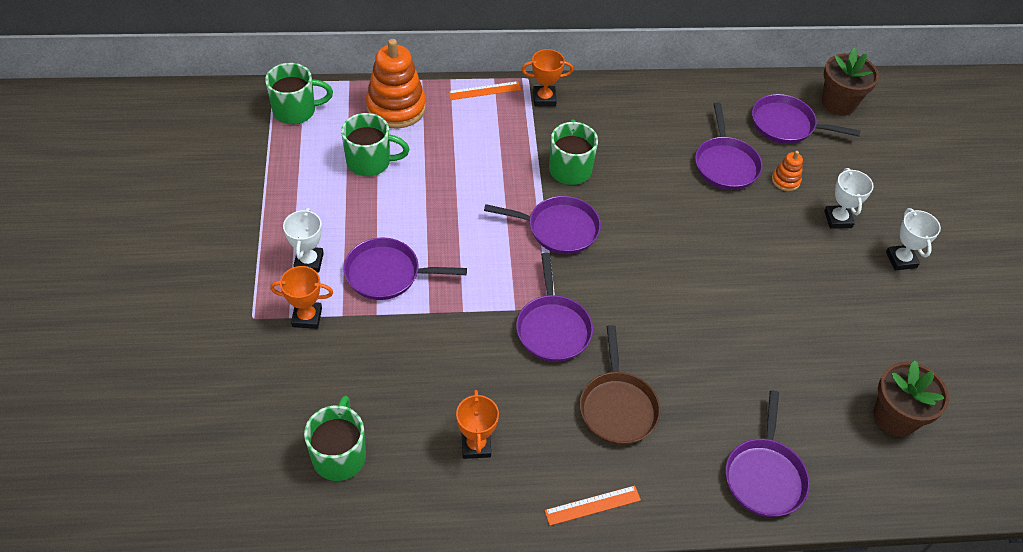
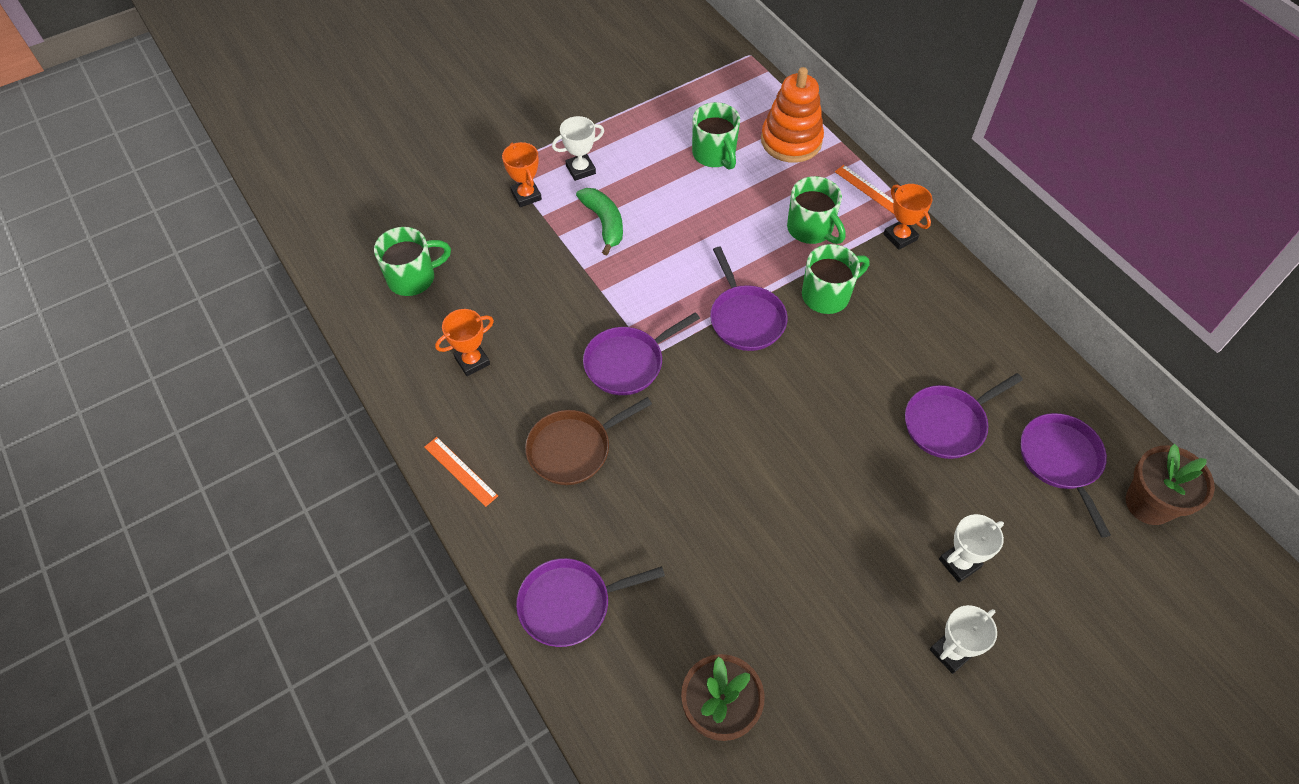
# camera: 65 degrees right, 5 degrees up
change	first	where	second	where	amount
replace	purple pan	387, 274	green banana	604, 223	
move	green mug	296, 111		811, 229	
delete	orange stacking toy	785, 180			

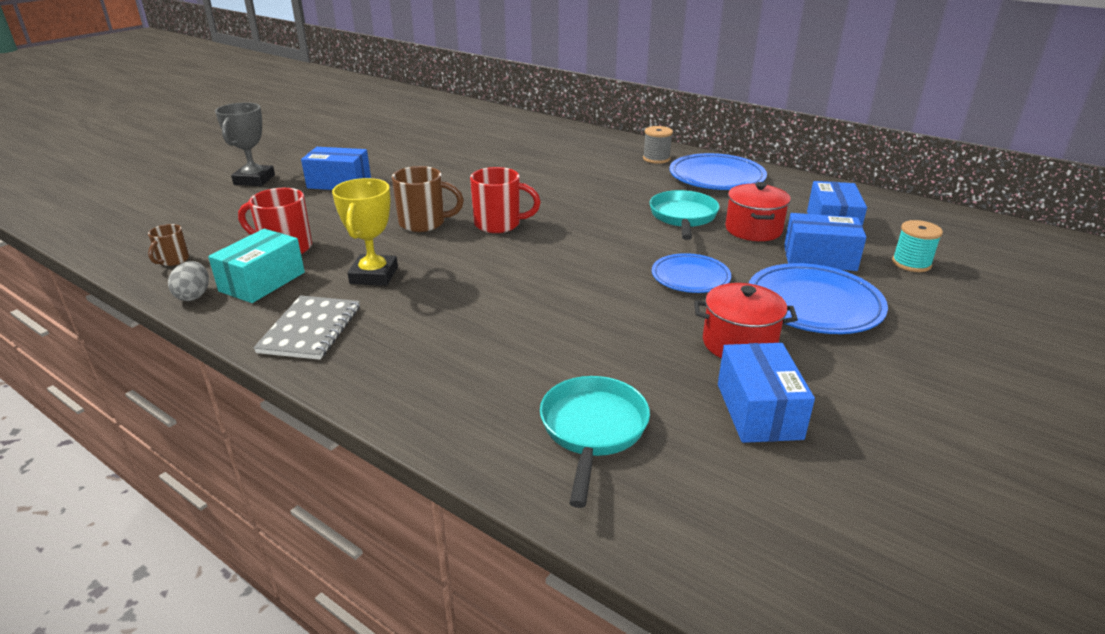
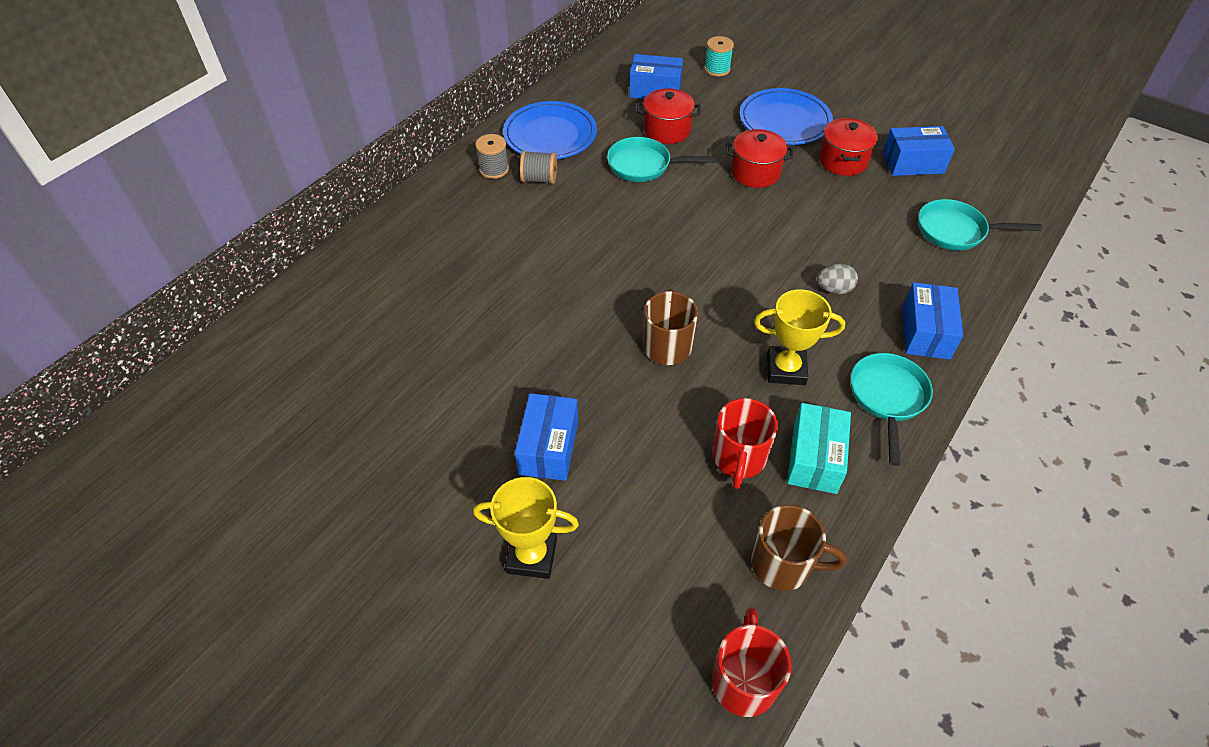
# camera: 90 degrees left, 20 degrees up
change	first	where	second	where	amount
recolor	grey trophy	254, 180	yellow trophy	532, 556	
insert			grey spool	539, 179	
move	red mug	499, 224		744, 680	
replace	blue plate	690, 277	red pot	755, 172	
resize	brown mug	173, 260		783, 564	x1.73
rotate	turquoise box	262, 282		814, 458	75 degrees clockwise
move	grey egg	194, 296		834, 289	
replace	grey notebook	310, 329	turquoise pan	887, 398	
move	blue box	819, 258		925, 332	

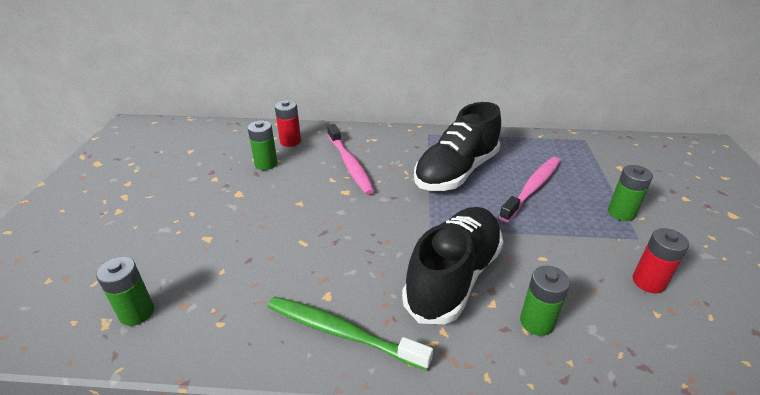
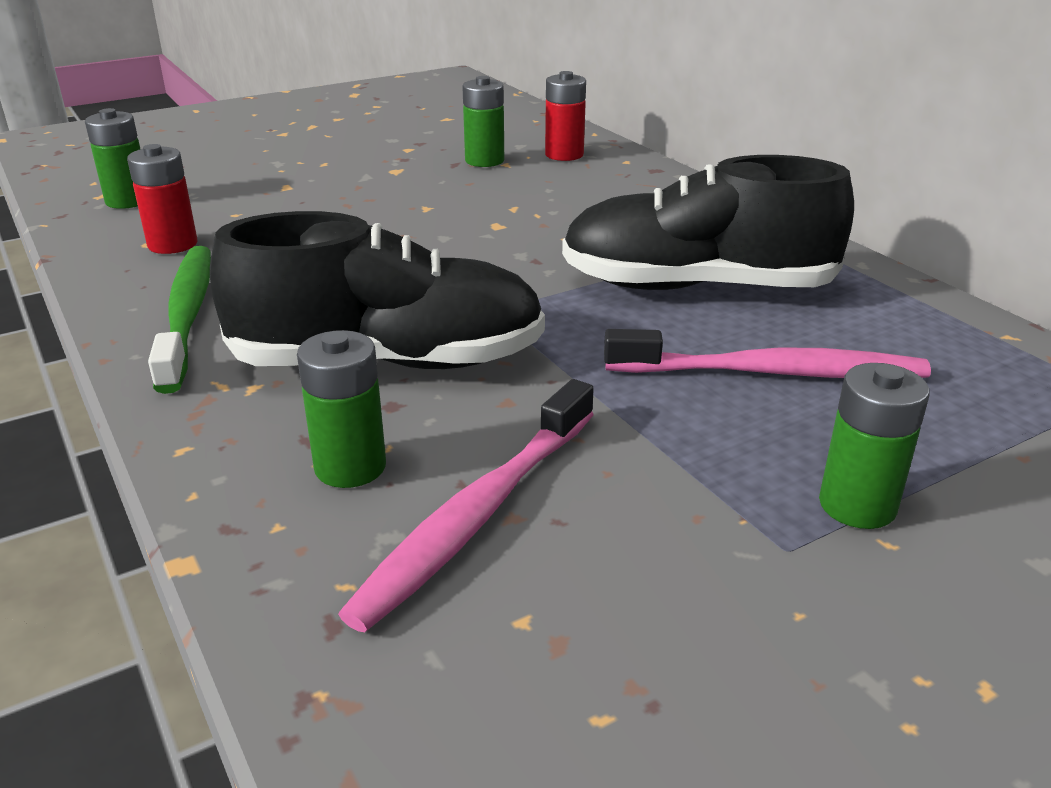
# camera: 55 degrees right, 5 degrees down
change	first	where	second	where	amount
move	red battery	648, 282		172, 244	
move	pink toothbrush	350, 164		478, 514	

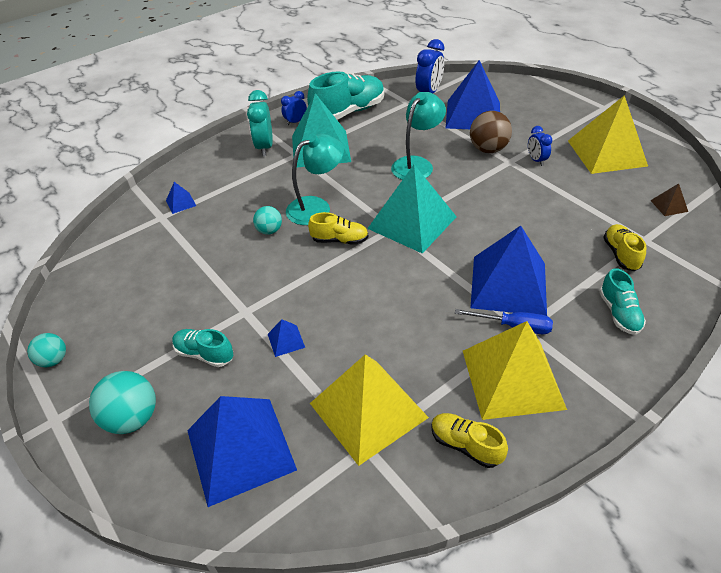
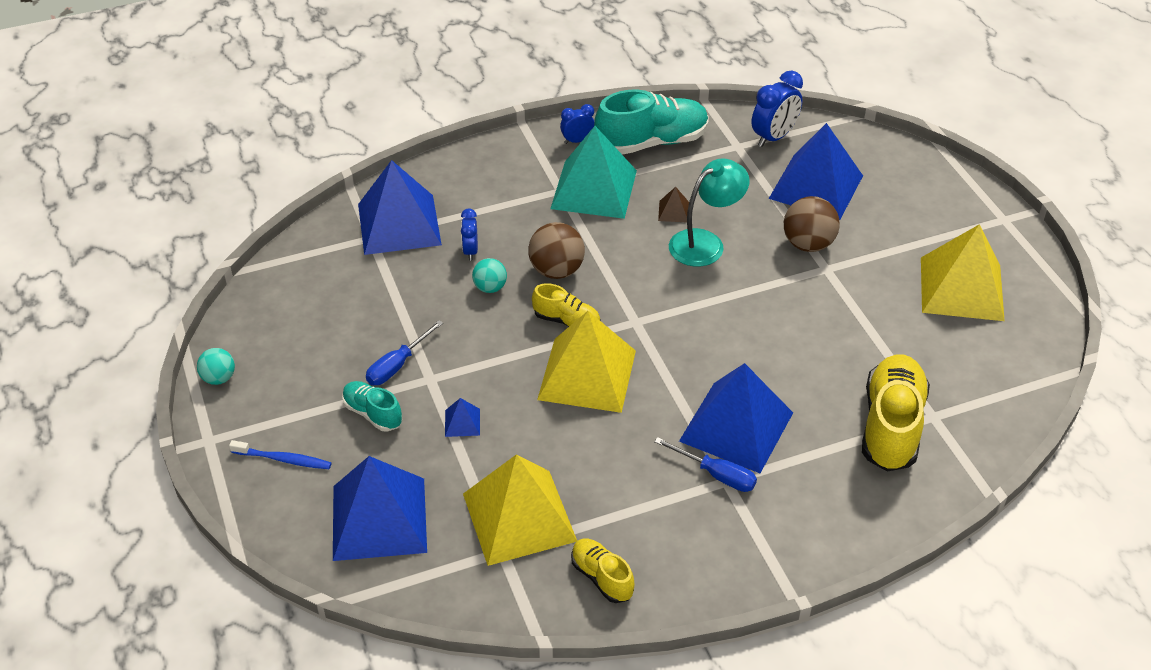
# camera: 15 degrees right, 0 degrees up
change	first	where	second	where	amount
replace	turquoise ball	132, 418	blue toothbrush	283, 459	
resize	blue pyramid	181, 203		399, 224	x2.50
insert			blue screwdriver	397, 365	
move	blue clock	536, 160		470, 251	
replace	turquoise lamp	316, 207	brown ball	556, 271	
move	yellow pyramid	512, 379		587, 375	
move	brown pyramid	669, 206		674, 211	
resize	yellow shoe	621, 254		891, 426	x1.88
delete	turquoise clock	264, 147			
delete	turquoise pyramid	412, 222			
delete	turquoise shoe	619, 313			

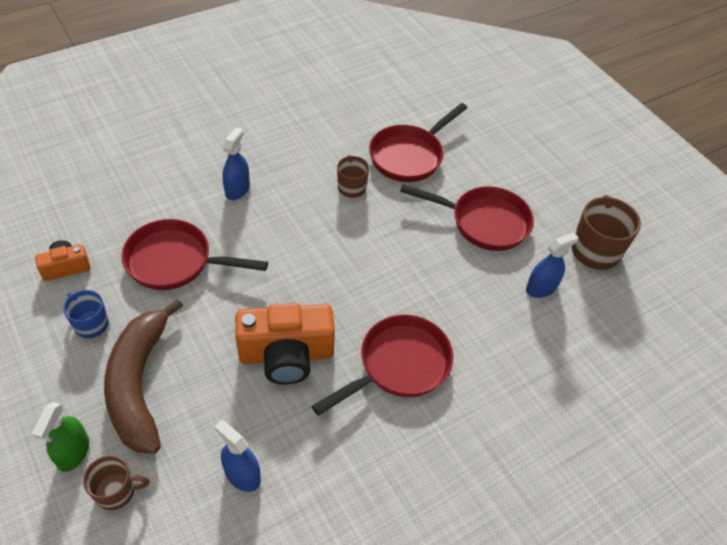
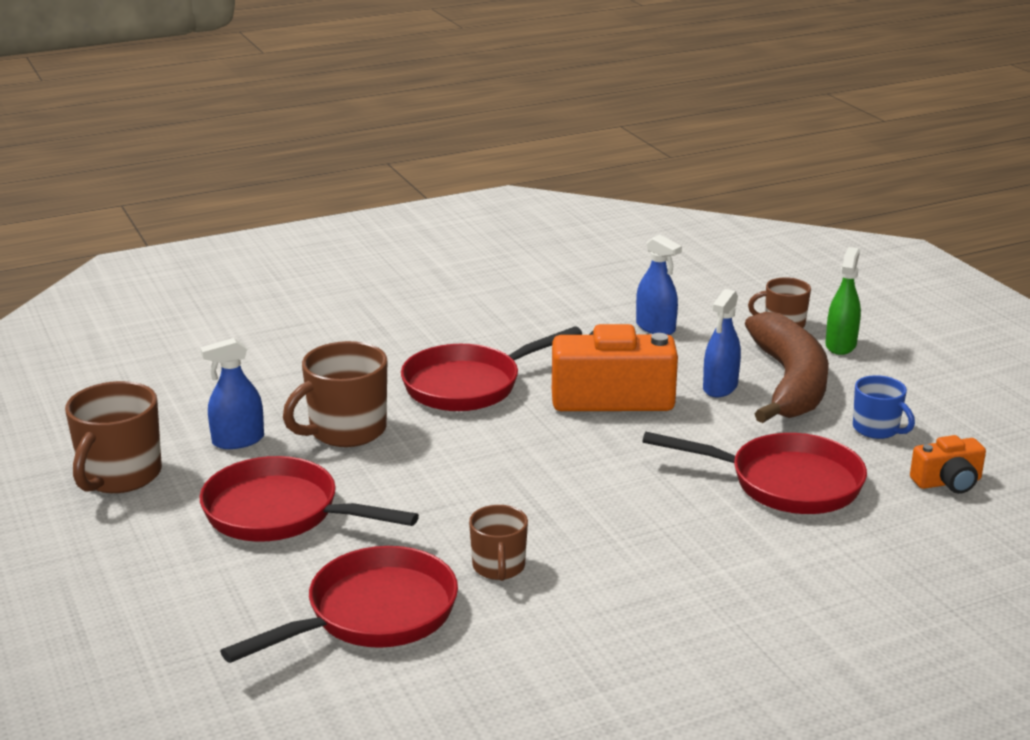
# camera: 170 degrees left, 25 degrees down
change	first	where	second	where	amount
insert			brown mug	345, 431	
move	blue spray bottle	237, 189		720, 387	

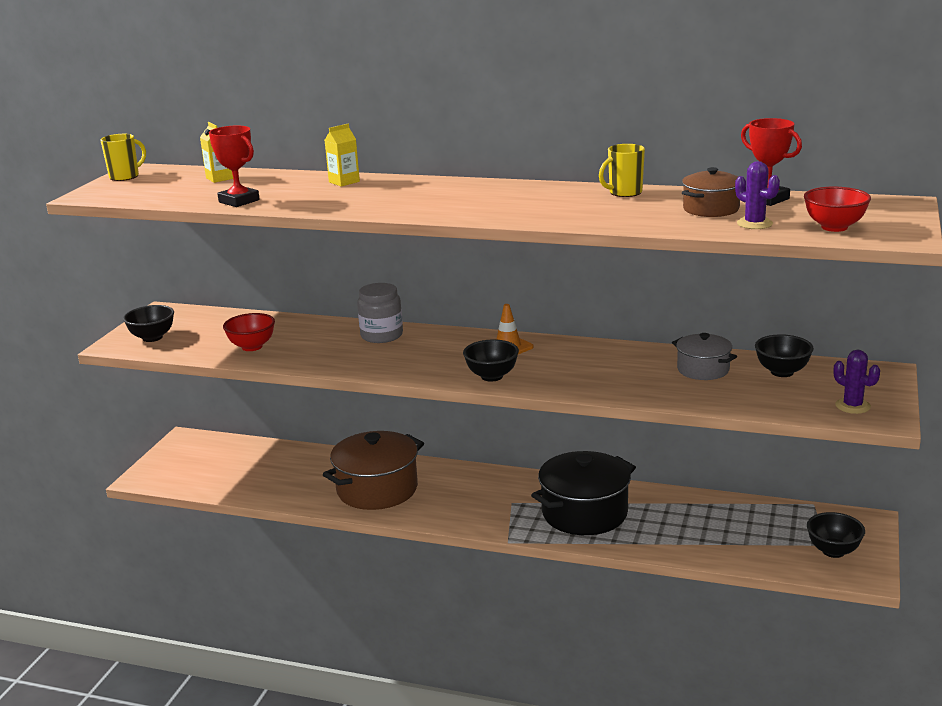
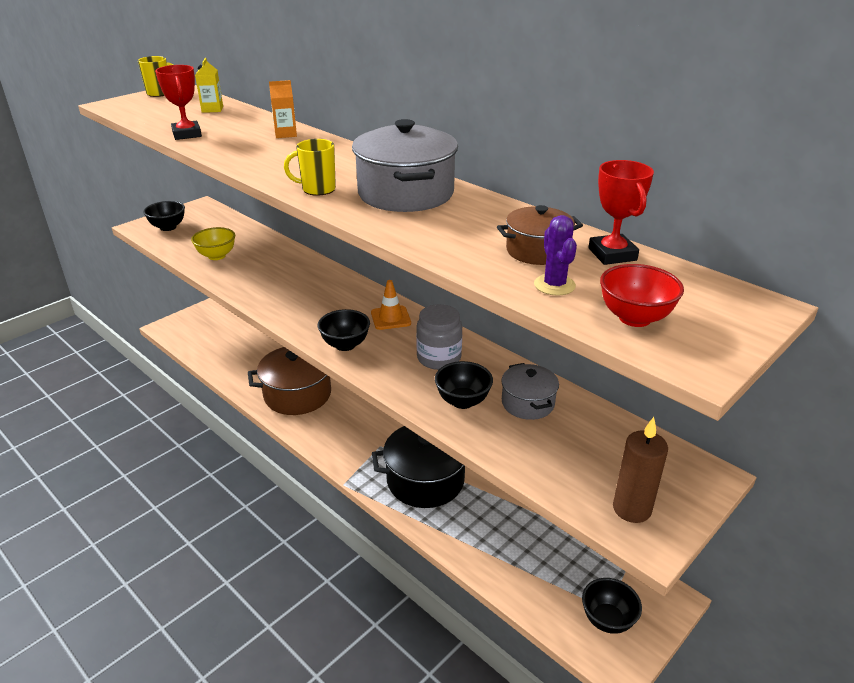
# camera: 25 degrees right, 10 degrees up
change	first	where	second	where	amount
recolor	red bowl	252, 347	yellow bowl	217, 256	
recolor	yellow carton	344, 182	orange carton	285, 134	
move	yellow mug	624, 193		317, 189	
insert			grey pot	406, 194	
move	grey jar	381, 335		439, 358	
move	black bowl	782, 372		463, 401	
replace	purple cactus	852, 406	brown candle	631, 509	

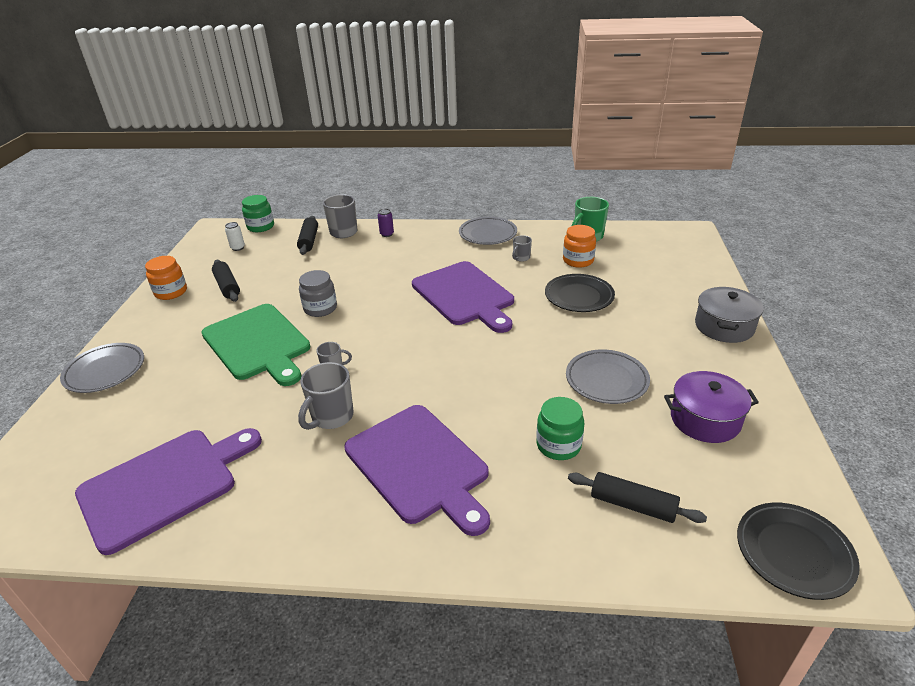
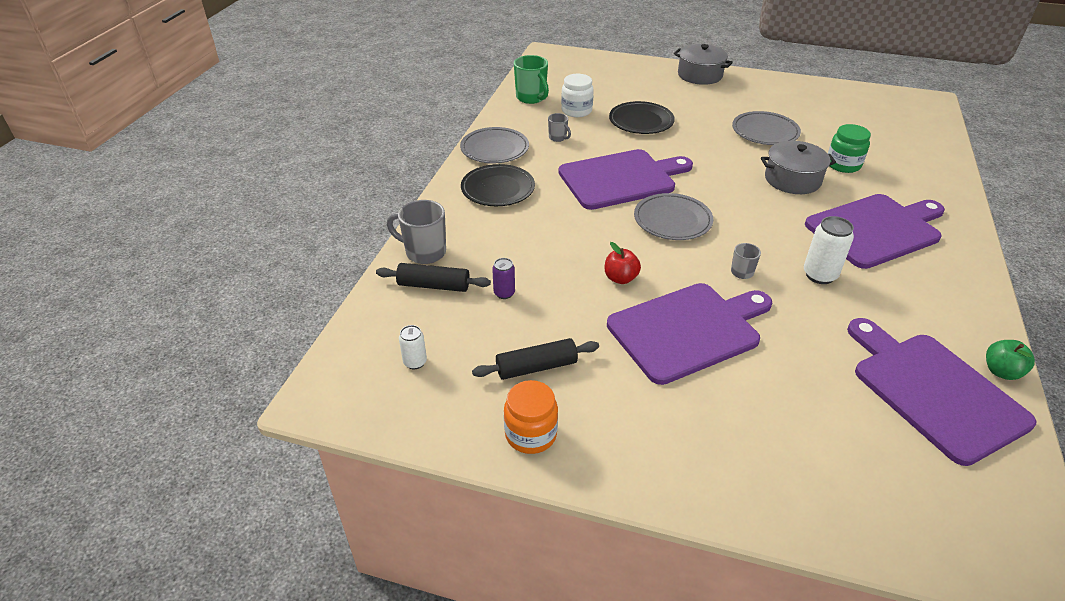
# camera: 80 degrees left, 5 degrees up
change	first	where	second	where	amount
move	black plate	793, 553		498, 189	
move	purple can	387, 234		504, 293	
recolor	orange jar	578, 260	white jar	576, 111	
replace	grey jar	320, 308	red apple	620, 278	
recolor	green cutting board	258, 344	purple cutting board	688, 330	
move	grey plate	105, 371		672, 220	
insert			grey pot	792, 179	
replace	grey mug	331, 417	white can	819, 275	
insert			green apple	1001, 371	
delete	green jar	261, 227			
delete	black rolling pin	633, 505			
delete	purple pot	705, 419			

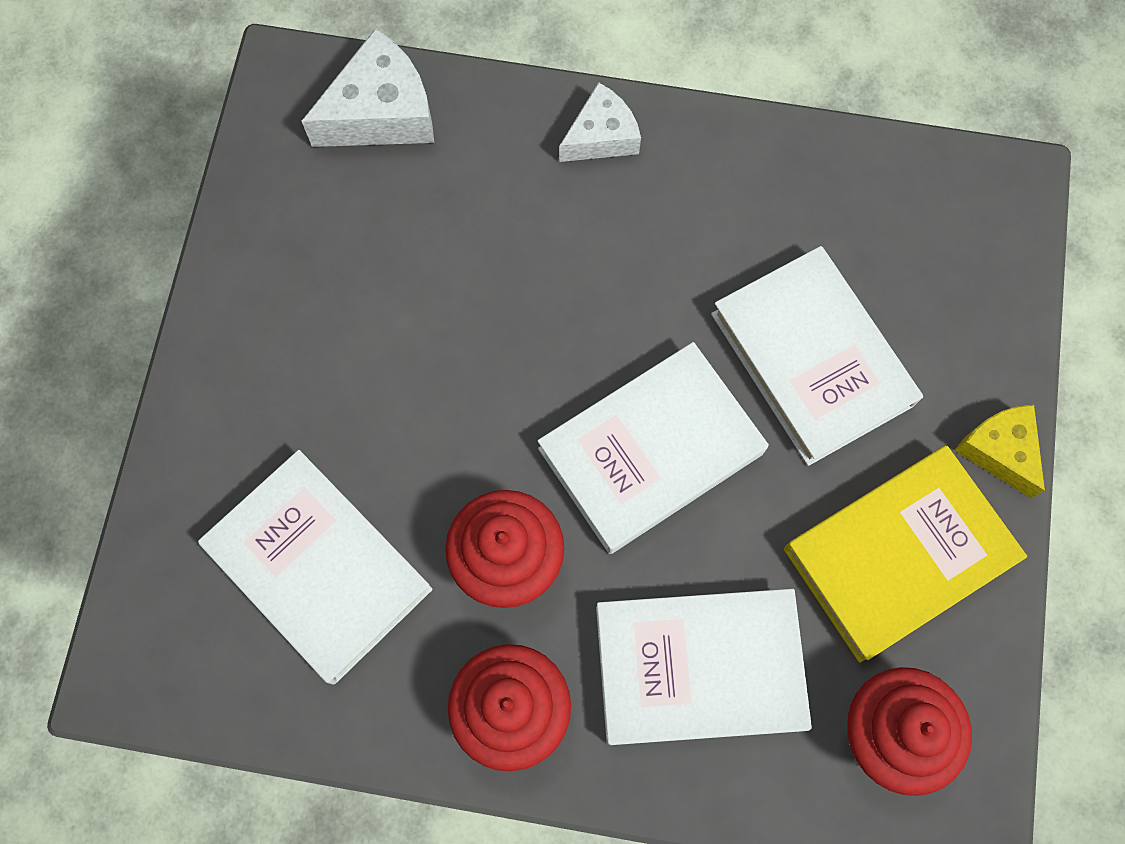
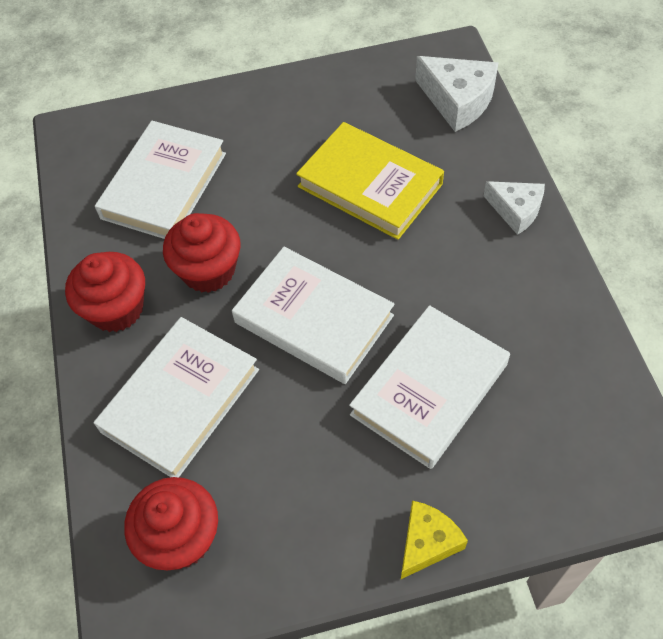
# camera: 70 degrees right, 15 degrees down
change	first	where	second	where	amount
rotate	white book	699, 667		180, 400	60 degrees clockwise
move	yellow book	898, 555		370, 185	

